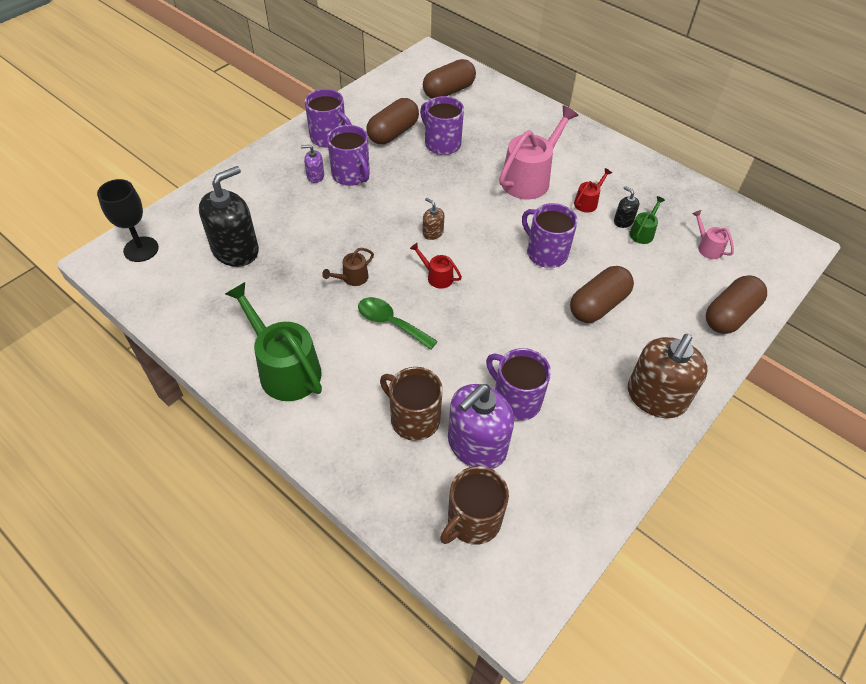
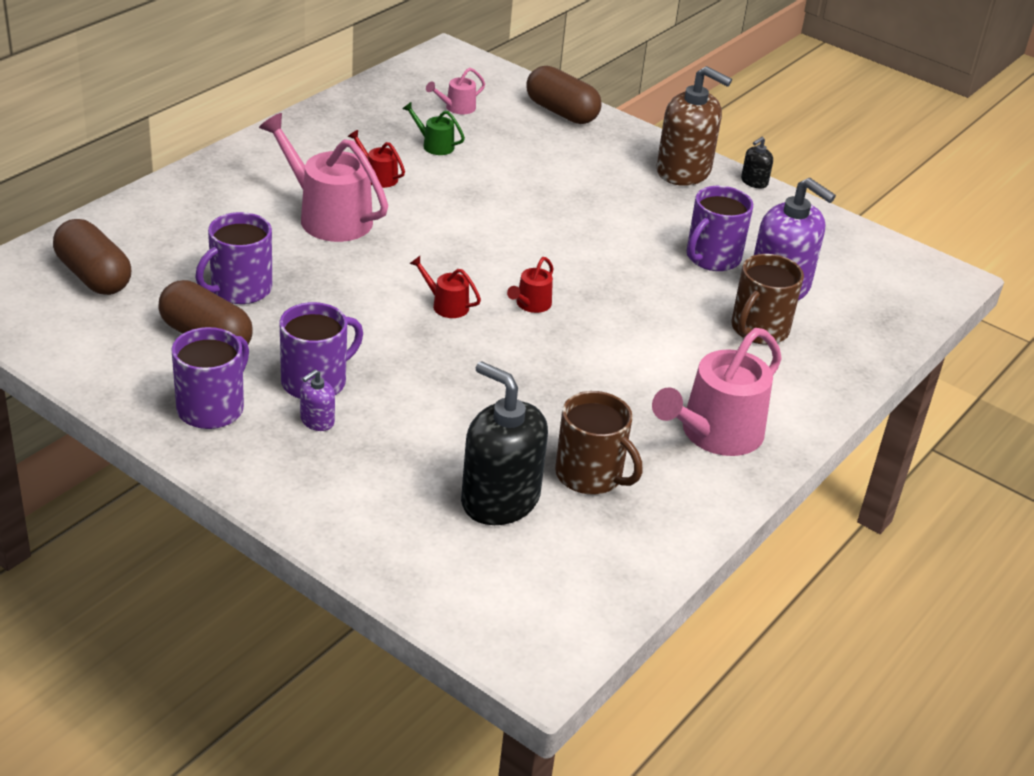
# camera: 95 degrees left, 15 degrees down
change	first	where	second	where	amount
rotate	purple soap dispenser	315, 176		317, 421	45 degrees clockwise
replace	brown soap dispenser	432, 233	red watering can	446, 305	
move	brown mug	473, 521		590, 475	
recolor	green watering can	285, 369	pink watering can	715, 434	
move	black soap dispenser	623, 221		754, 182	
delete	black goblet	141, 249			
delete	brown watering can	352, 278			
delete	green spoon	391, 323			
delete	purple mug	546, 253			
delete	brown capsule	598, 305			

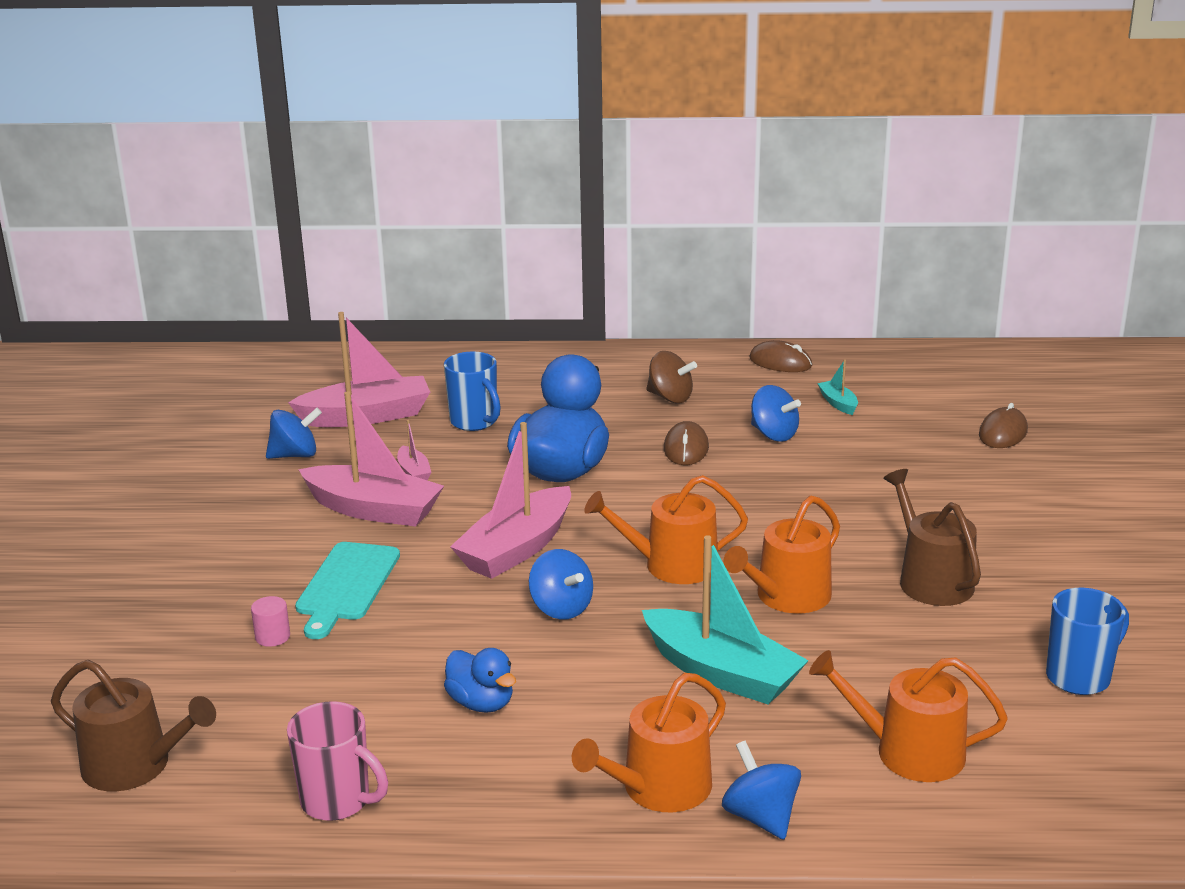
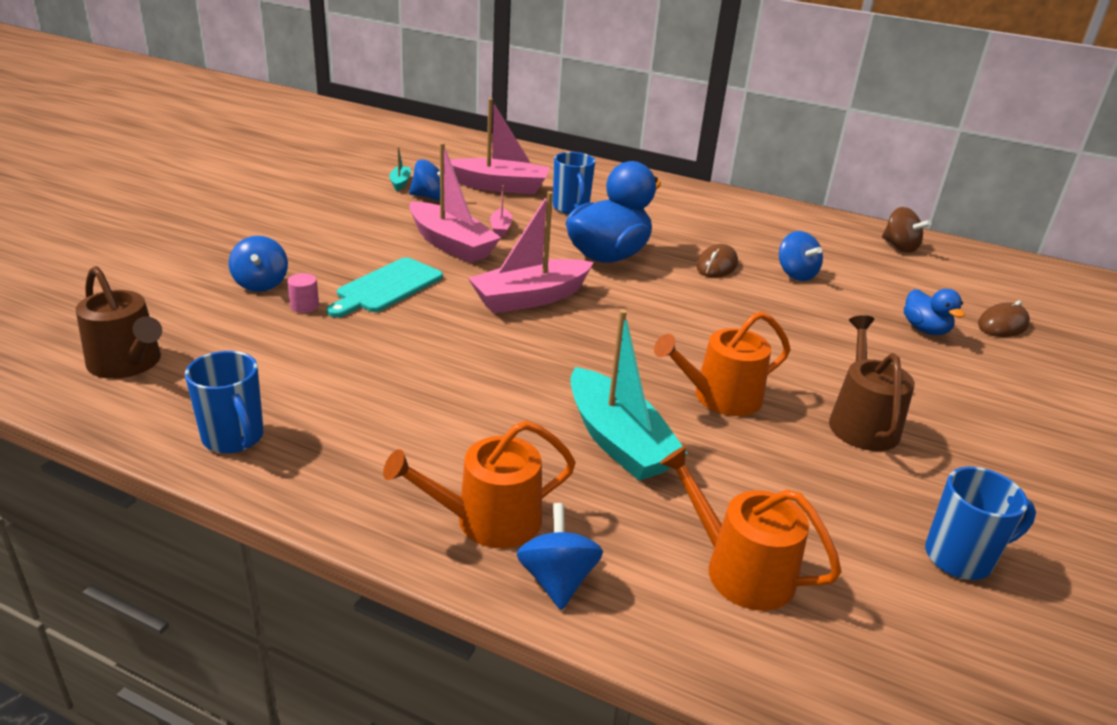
# camera: 20 degrees right, 5 degrees up
change	first	where	second	where	amount
recolor	pink mug	337, 801	blue mug	234, 438	
move	blue spinning top	561, 608		261, 284	
move	turquoise boat	838, 403		400, 183	
move	brown spinning top	670, 397		899, 247	
move	blue duck	481, 703		925, 329	
delete	orange watering can	672, 565			
delete	brown mouse	780, 362			

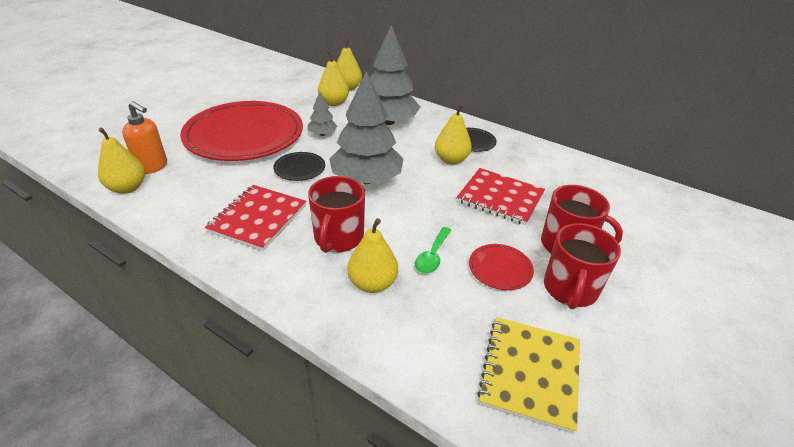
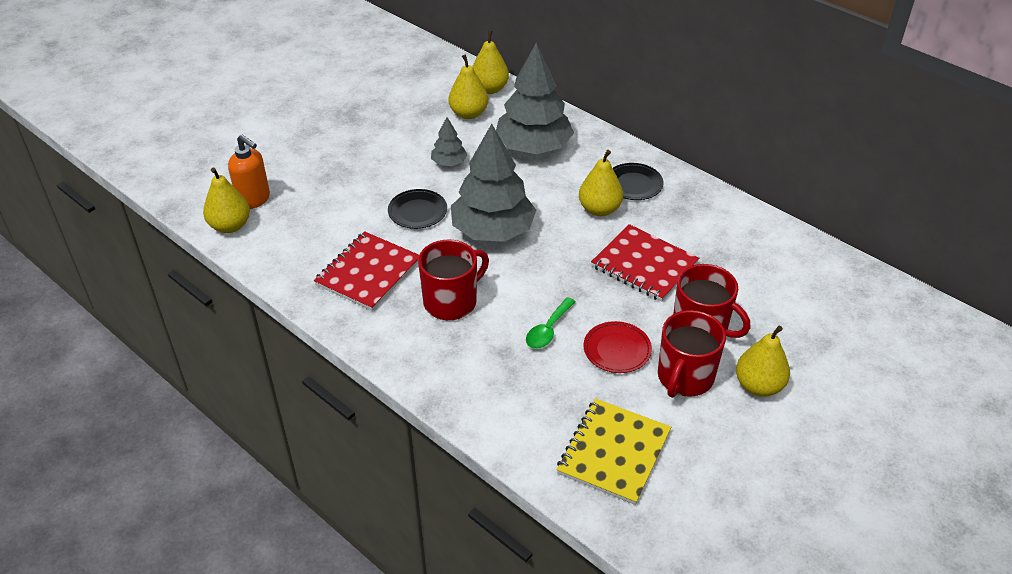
# camera: 10 degrees right, 5 degrees up
change	first	where	second	where	amount
rotate	red mug	338, 238		451, 301	150 degrees counterclockwise
move	yellow pear	372, 283		758, 386	
delete	red plate	244, 136			

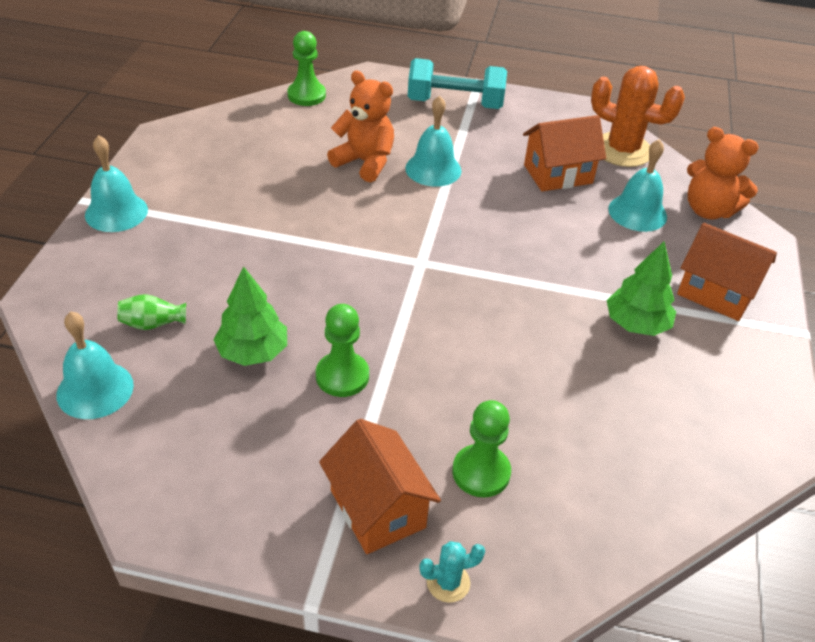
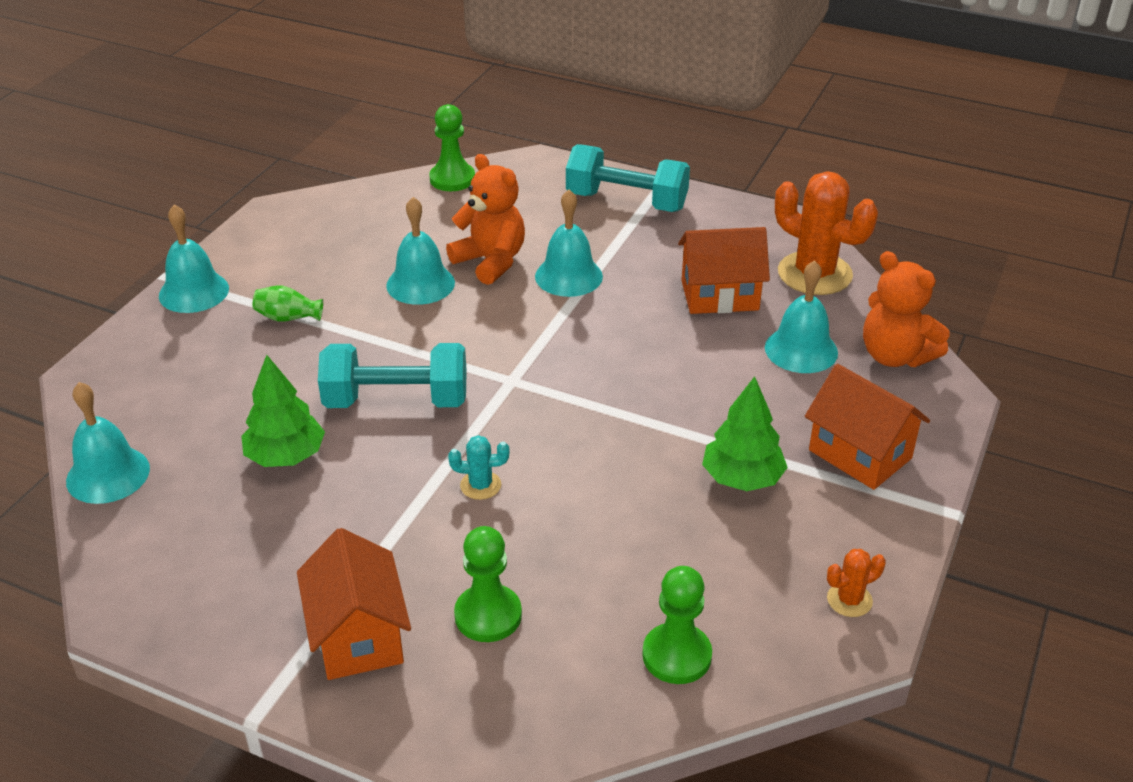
# camera: 15 degrees right, 5 degrees down
change	first	where	second	where	amount
move	green vase	152, 324		288, 318	
insert			turquoise dumbbell	396, 401	
insert			turquoise bell	420, 284	
move	turquoise cactus	448, 582		480, 485	
move	green pawn	342, 376		676, 655	
insert			orange cactus	849, 600	

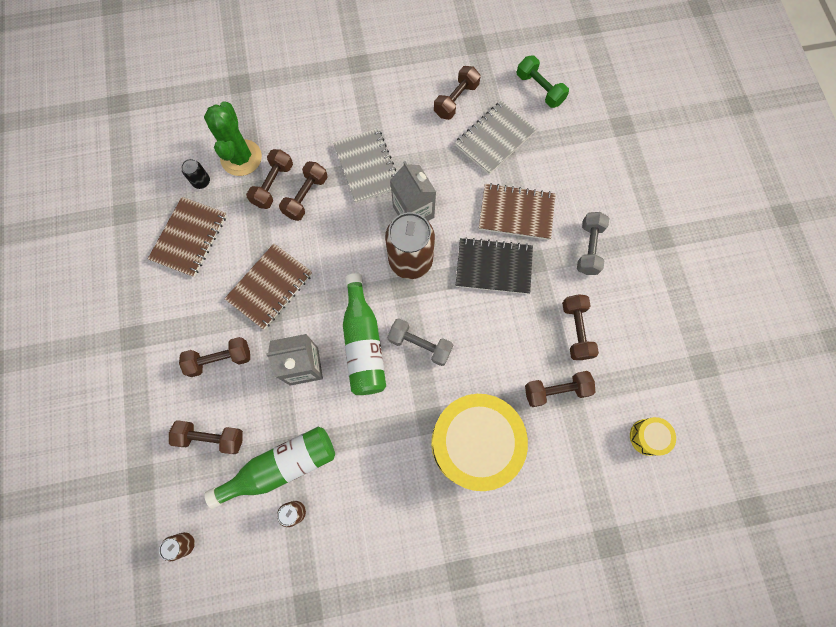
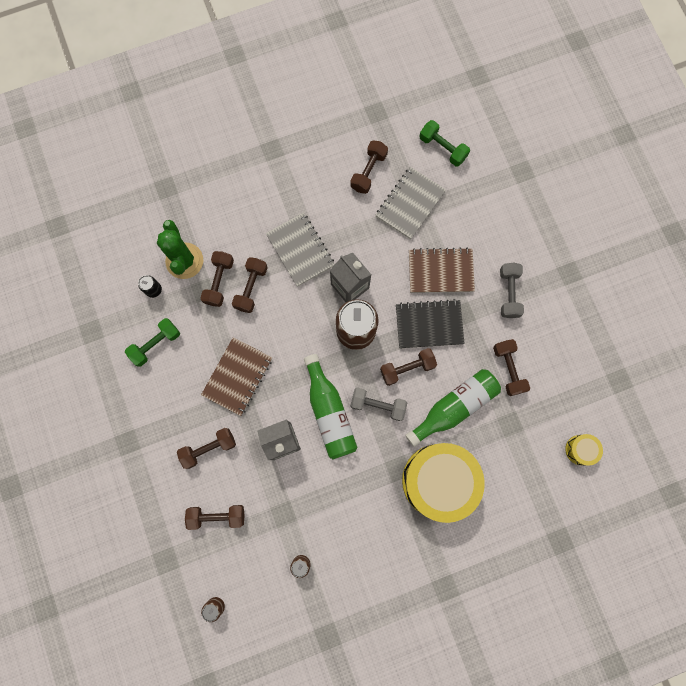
# camera: 10 degrees left, 5 degrees up
change	first	where	second	where	amount
replace	brown notebook	189, 238	green dumbbell	156, 344	
move	brown dumbbell	556, 390		407, 368	
move	green bottle	281, 466		454, 407	

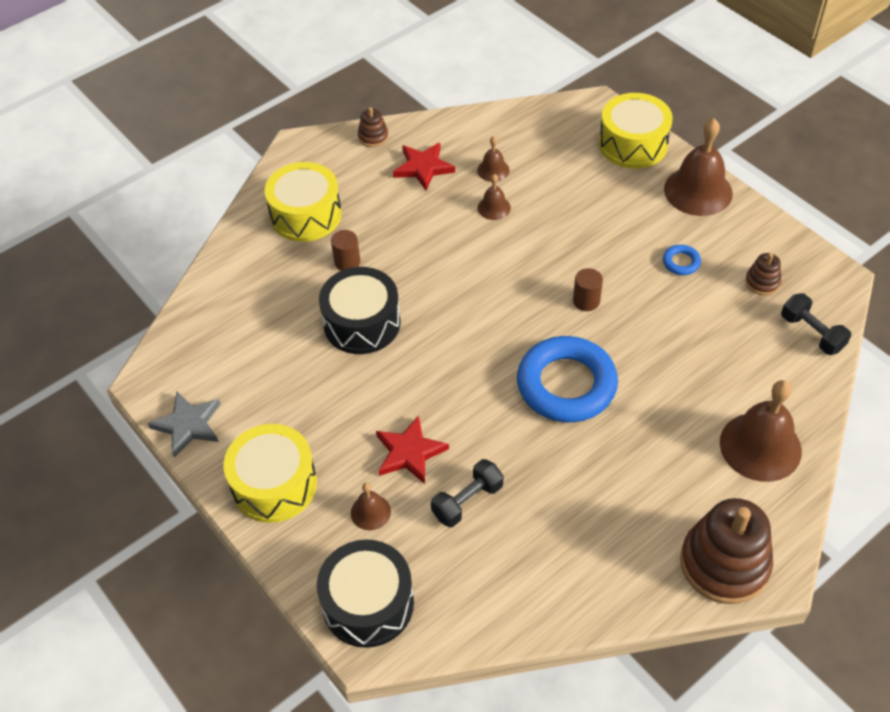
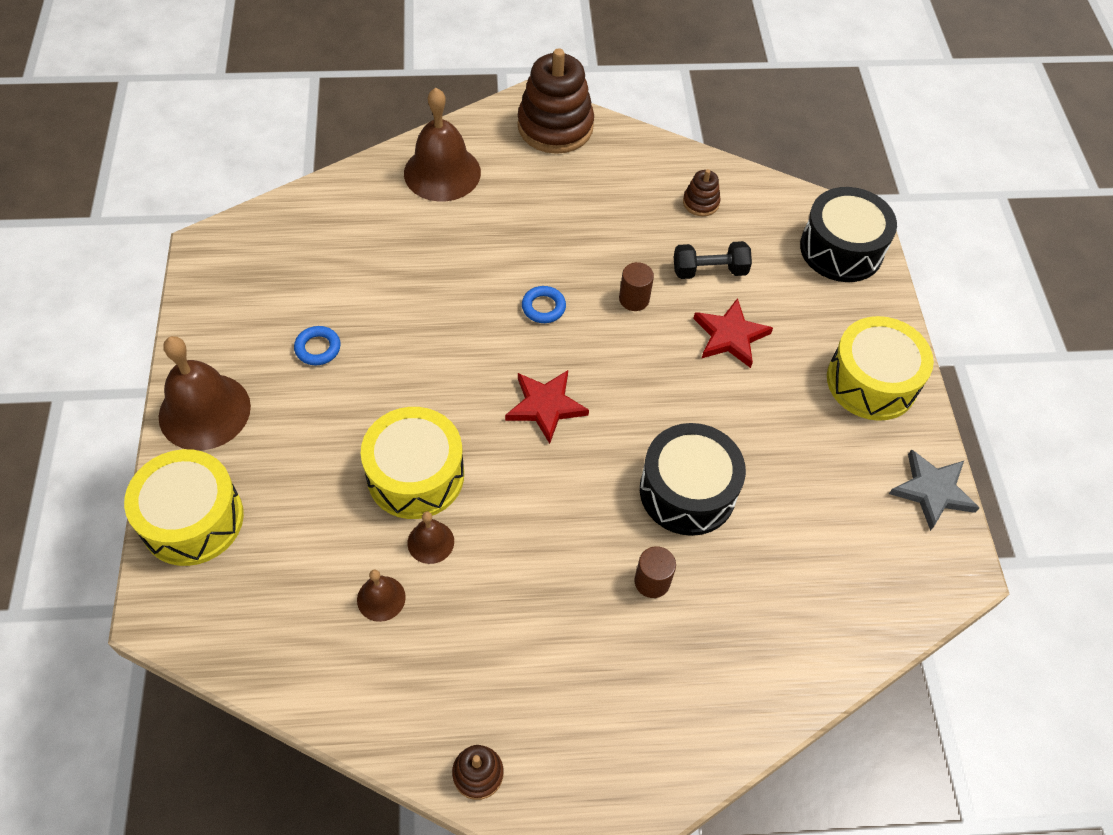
# camera: 150 degrees left, 5 degrees up
change	first	where	second	where	amount
move	yellow drum	306, 215		415, 475	
move	red star	423, 167		545, 406	
resize	blue ring	566, 385		543, 307	x0.41
move	brown cylinder	586, 301		634, 299	
move	brown stacking toy	762, 282		700, 203	
delete	brown bell	370, 512			
delete	black dumbbell	812, 333			

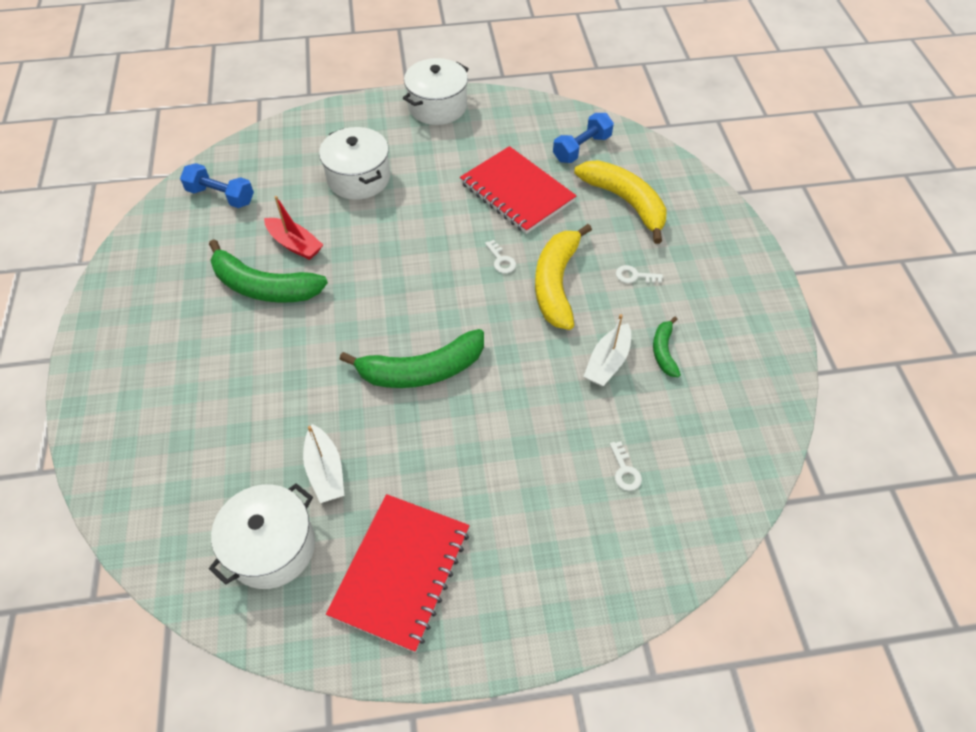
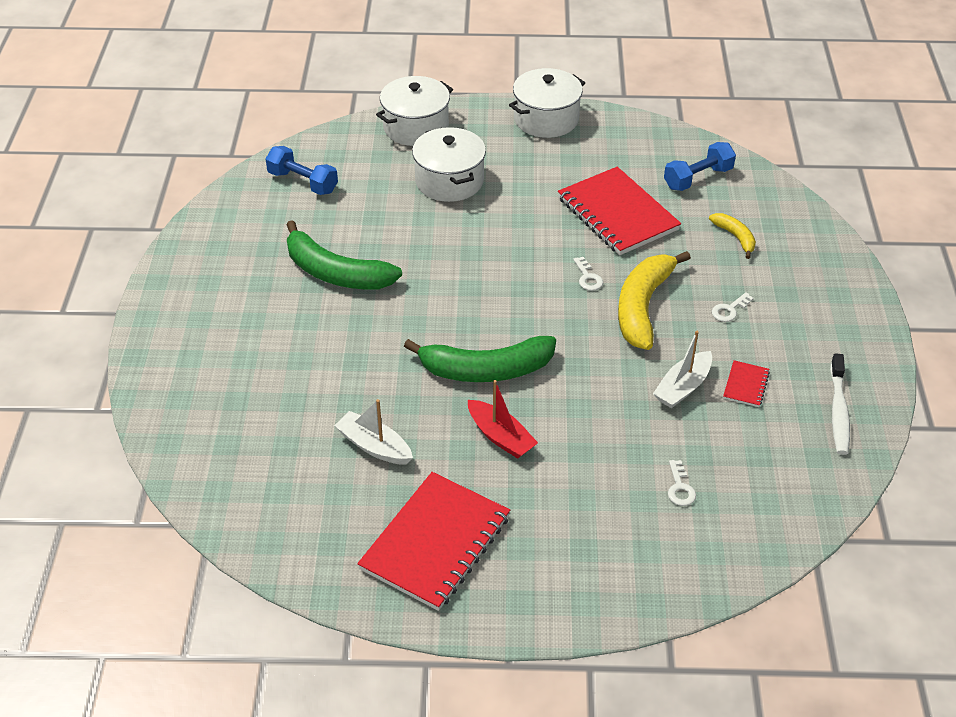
# camera: 10 degrees right, 10 degrees down
change	first	where	second	where	amount
rotate	white boat	325, 471		374, 446	135 degrees clockwise
move	white pot	272, 547		416, 127	
move	red boat	295, 244		500, 437	
resize	yellow banana	625, 202		735, 237	x0.51
rotate	white key	634, 276		729, 310	60 degrees counterclockwise
replace	green banana	664, 351	red notebook	745, 385	
insert			white toothbrush	838, 411	

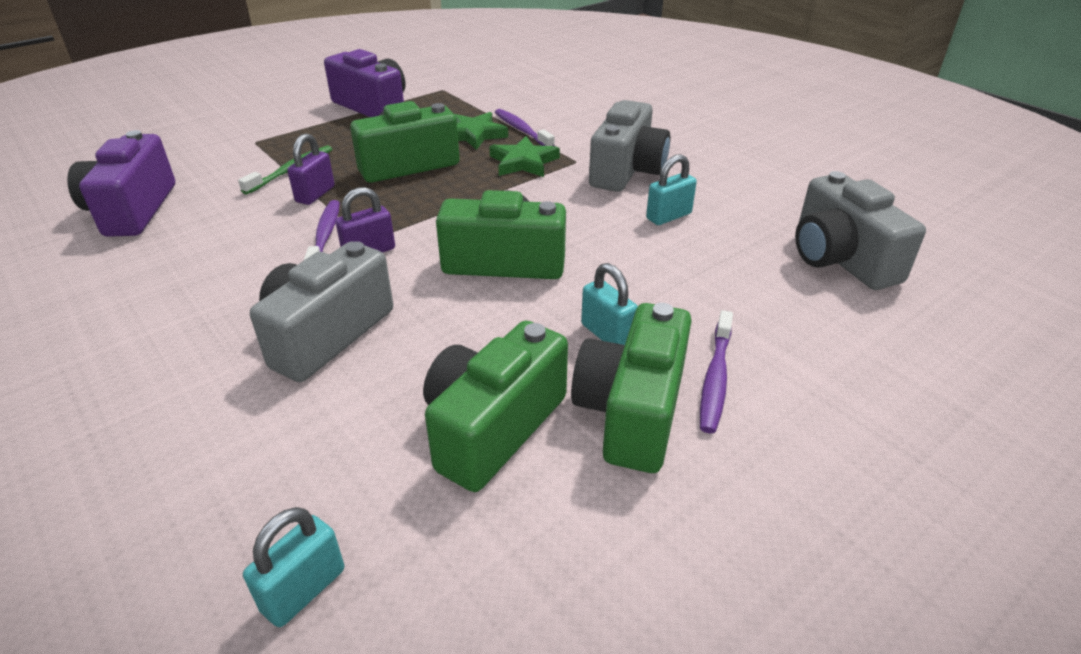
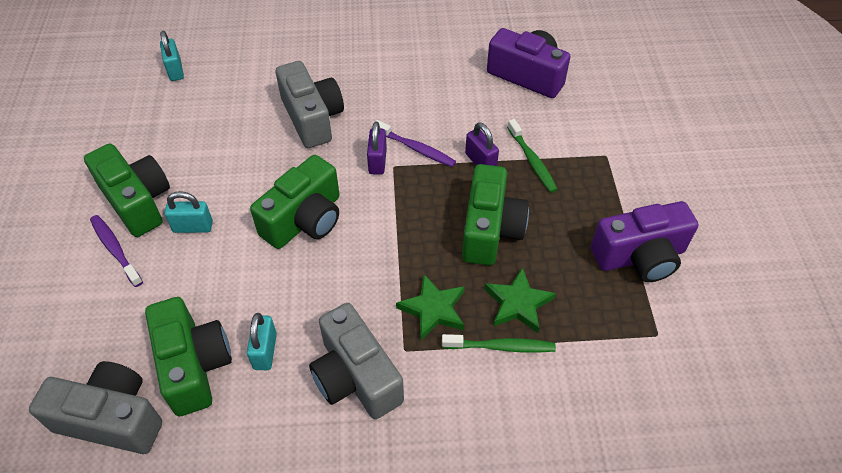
# camera: 125 degrees right, 15 degrees up
change	first	where	second	where	amount
move	green camera	492, 427		194, 365	
recolor	purple toothbrush	522, 130	green toothbrush	500, 347	

